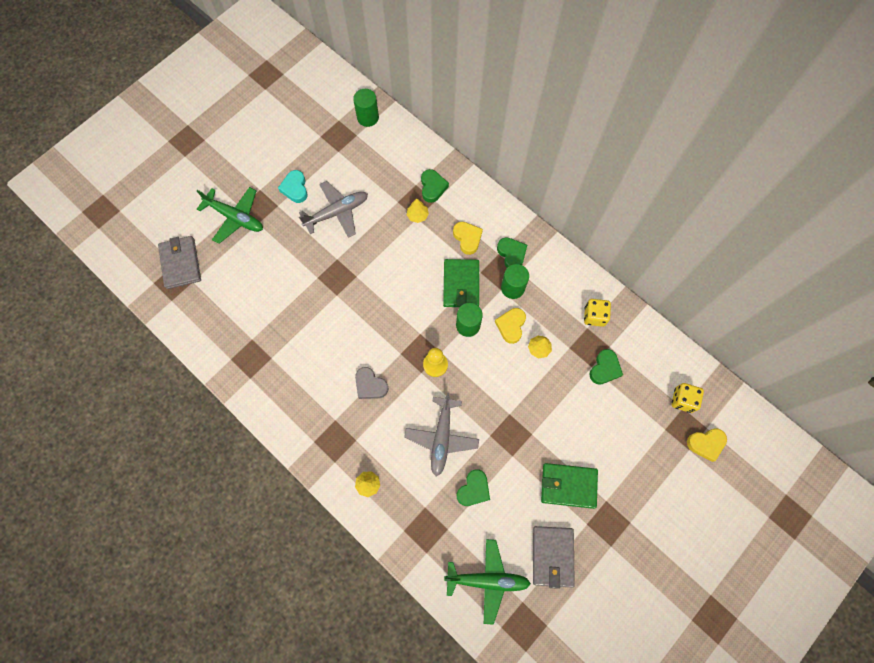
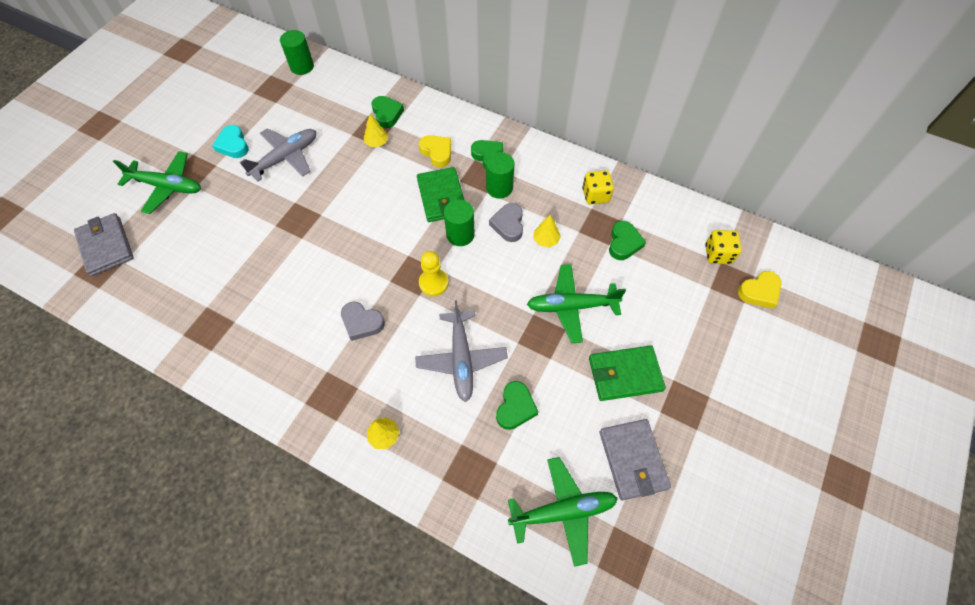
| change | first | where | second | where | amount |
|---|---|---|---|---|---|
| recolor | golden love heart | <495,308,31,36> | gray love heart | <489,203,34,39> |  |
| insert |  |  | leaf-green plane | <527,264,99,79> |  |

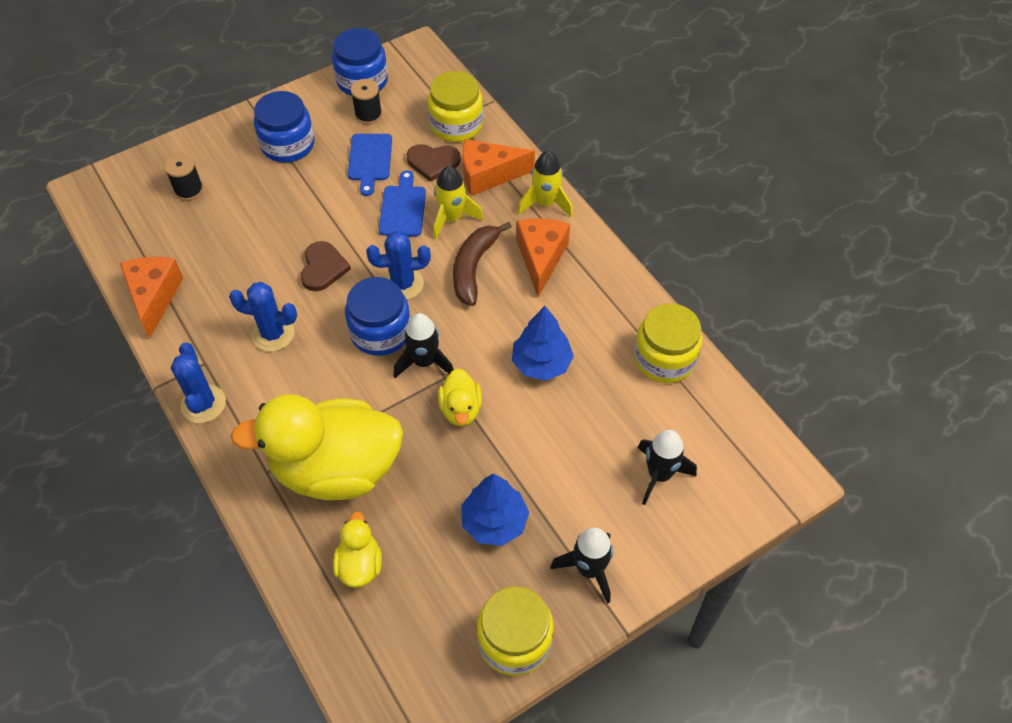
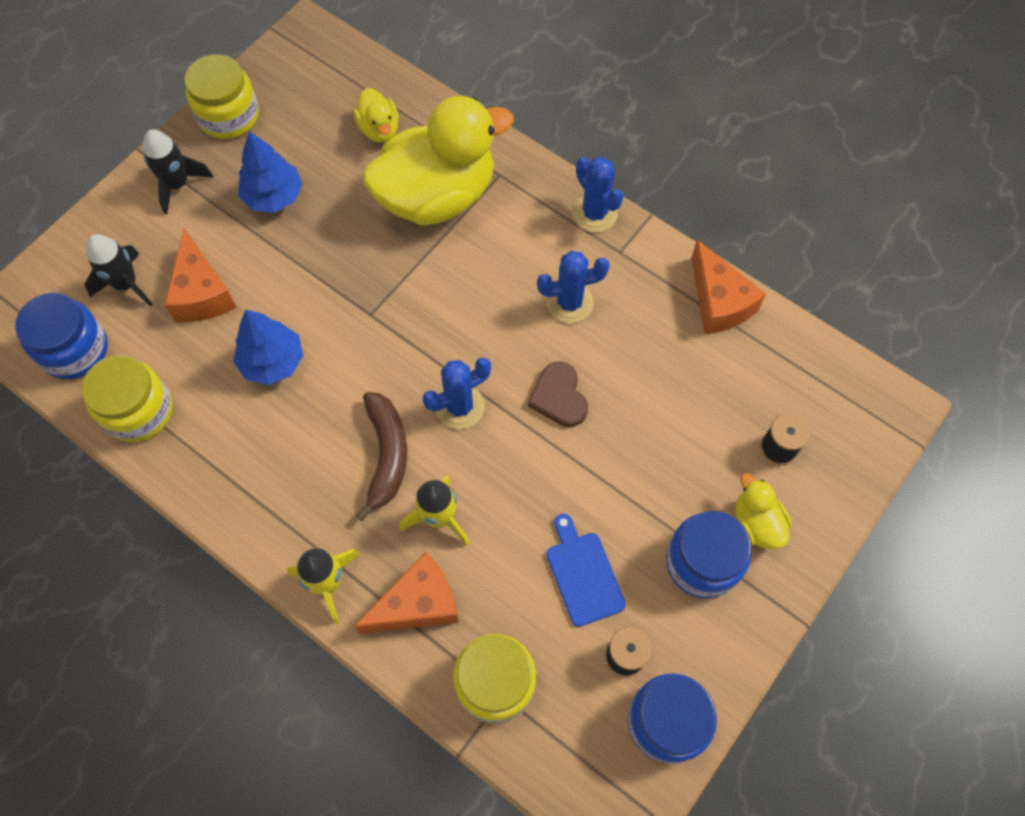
| change | first | where | second | where | amount |
|---|---|---|---|---|---|
| move | cobalt jam jar | <345,277,66,79> |  | <15,293,93,86> |  |
| move | orange-coloured piece of cheese | <517,218,53,79> |  | <164,229,73,93> |  |
| move | golden duck | <438,369,44,57> |  | <735,473,56,76> |  |
| delete | cobalt bread board | <379,170,47,67> |  |  |  |
| delete | black rocket | <394,313,60,65> |  |  |  |
| delete | dark brown love heart | <407,144,53,38> |  |  |  |

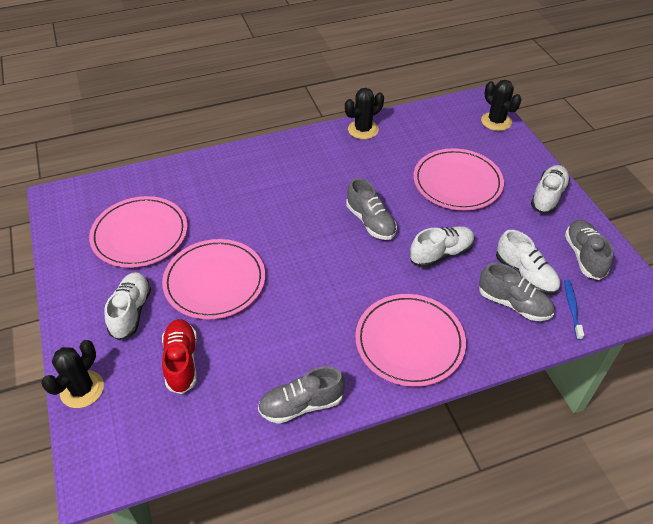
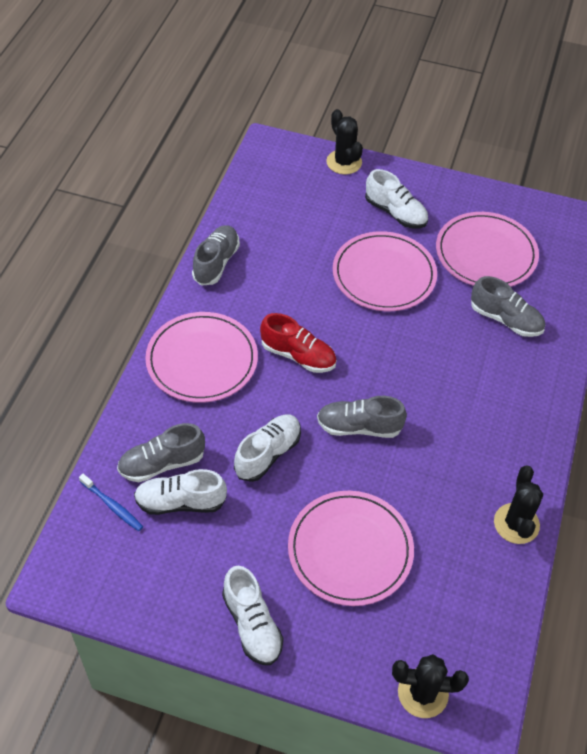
| change | first | where | second | where | amount |
|---|---|---|---|---|---|
| rotate | pure white sneaker | <410,226,65,42> |  | <234,415,67,67> | 150 degrees counterclockwise |
| move | crimson sneaker | <162,319,35,75> |  | <260,313,77,60> |  |
| move | gray sneaker | <565,220,49,60> |  | <471,276,74,61> |  |

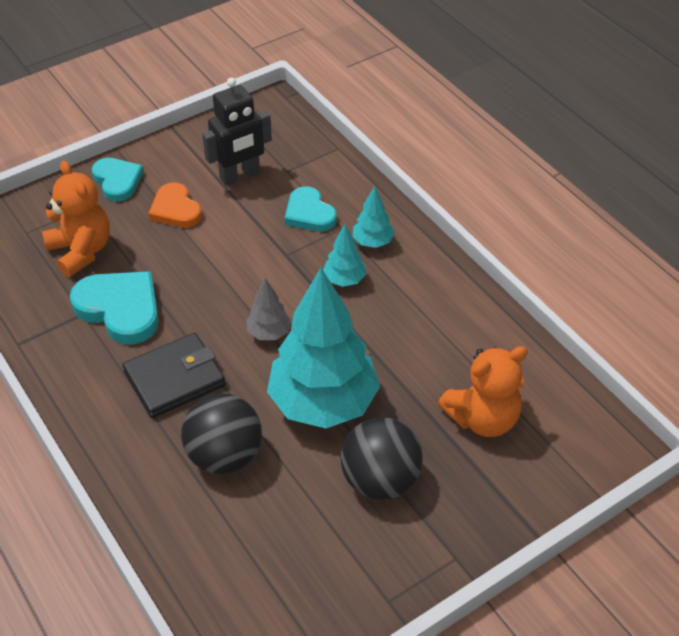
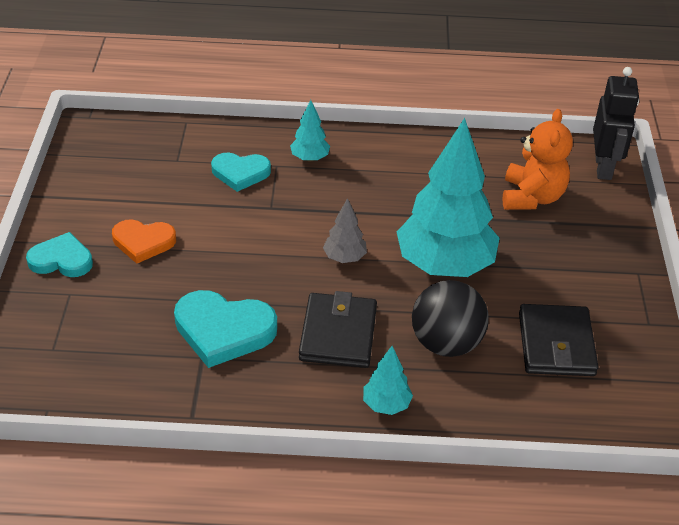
| change | first | where | second | where | amount |
|---|---|---|---|---|---|
| rotate | turquoise love heart | <70,271,89,74> |  | <174,290,103,78> | 150 degrees counterclockwise |
| move | turquoise tree | <323,224,43,63> |  | <363,346,50,69> |  |
| insert |  |  | black wallet | <519,304,80,72> |  |
| move | black robot figure | <202,78,70,108> |  | <593,67,46,113> |  |
| delete | orange-coloured teddy bear | <42,161,68,116> |  |  |  |
| delete | black ball | <341,417,82,83> |  |  |  |

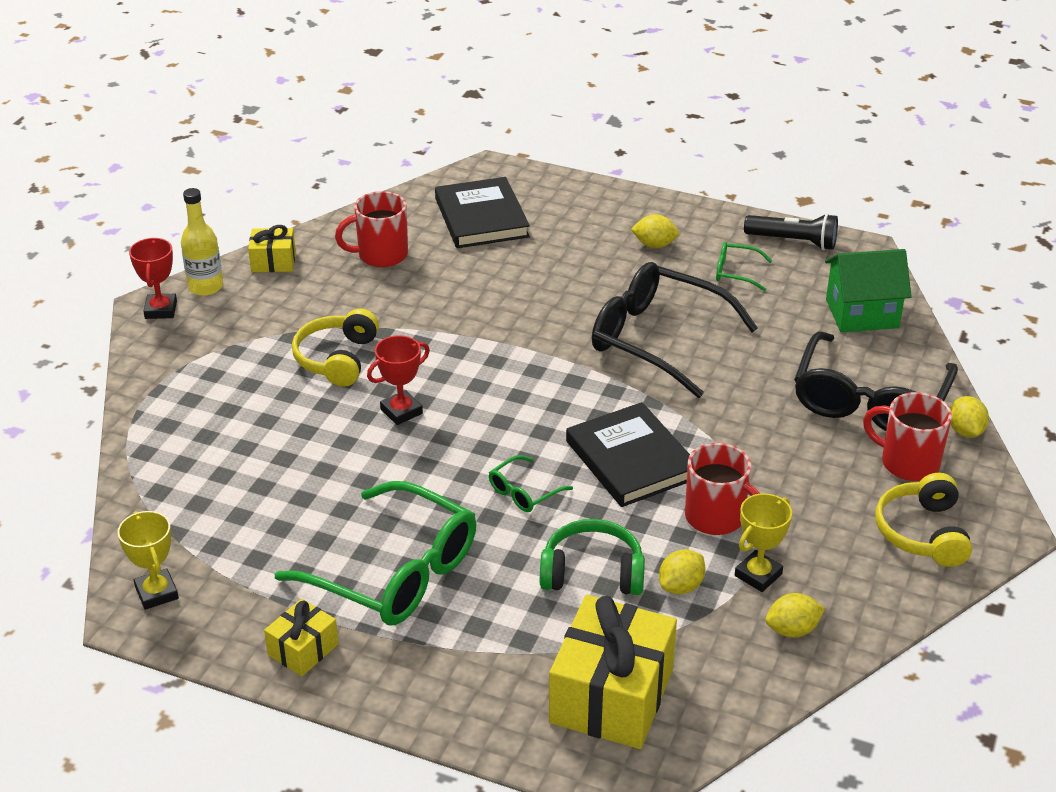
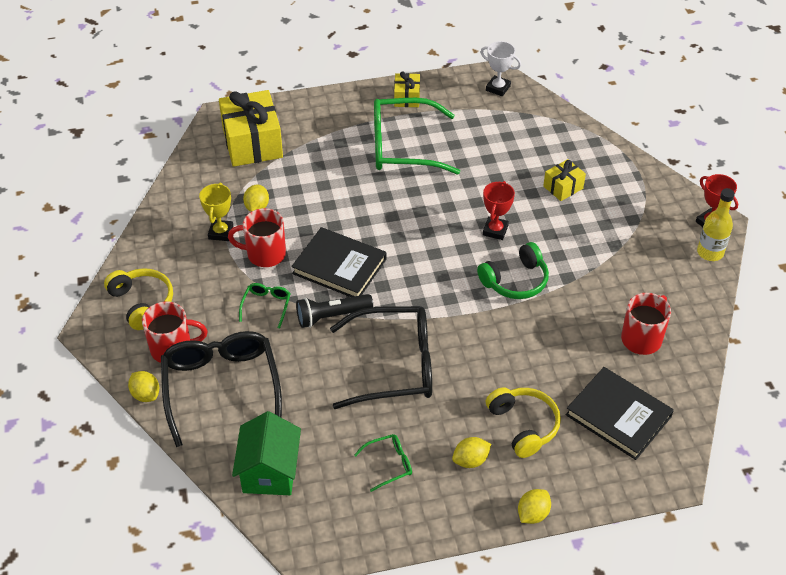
| change | first | where | second | where | amount |
|---|---|---|---|---|---|
| rotate | leaf-green cottage | <825,249,87,83> |  | <232,411,69,84> | 45 degrees counterclockwise |
| move | leaf-green spectacles | <489,455,84,57> |  | <239,283,52,46> |  |
| move | black torch | <744,213,94,37> |  | <296,294,77,34> |  |
| move | leaf-green headset | <540,519,105,76> |  | <477,242,72,57> |  |
| recolor | golden trophy | <117,511,62,99> | pure white trophy | <481,41,40,55> |  |
| move | golden headset | <292,309,87,78> |  | <486,387,75,71> |  |
| move | golden toy lemon | <766,593,59,45> |  | <518,489,33,35> |  |
| move | golden gift | <248,225,48,47> |  | <543,159,43,42> |  |

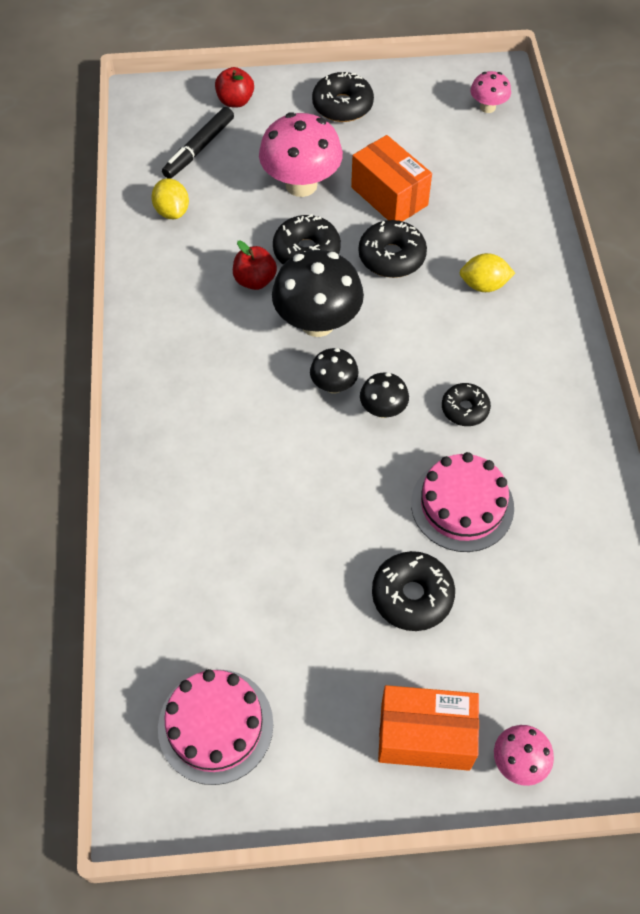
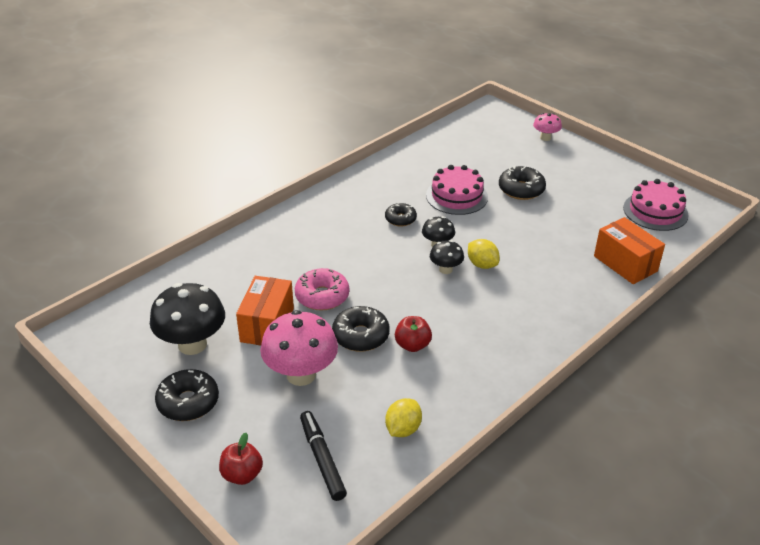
| change | first | where | second | where | amount |
|---|---|---|---|---|---|
| move | black mushroom | <272,250,92,87> |  | <150,283,75,72> |  |
| recolor | black donut | <358,220,69,58> | rosy donut | <295,268,54,43> |  |
| rotate | black marker pen | <162,107,72,72> |  | <300,411,47,90> | 105 degrees counterclockwise |
| move | golden toy lemon | <460,253,55,39> |  | <468,239,32,30> |  |
| move | orange-coloured box | <378,685,101,86> |  | <594,217,71,67> |  |
| delete | rosy mushroom | <470,71,41,42> |  |  |  |

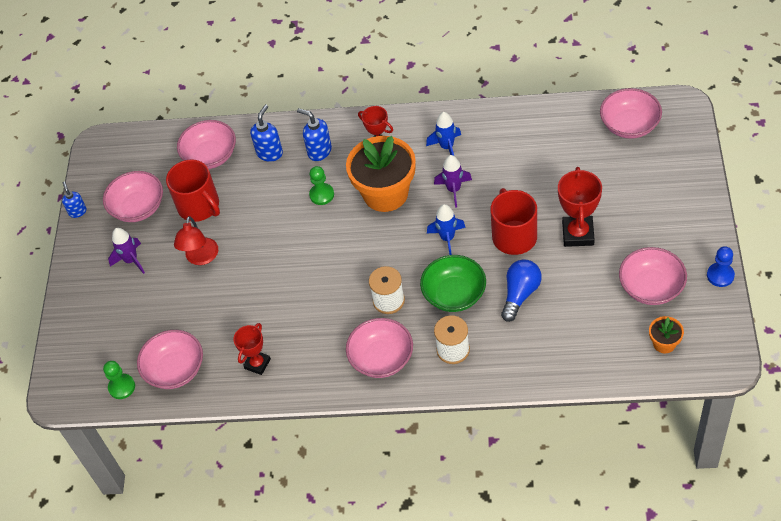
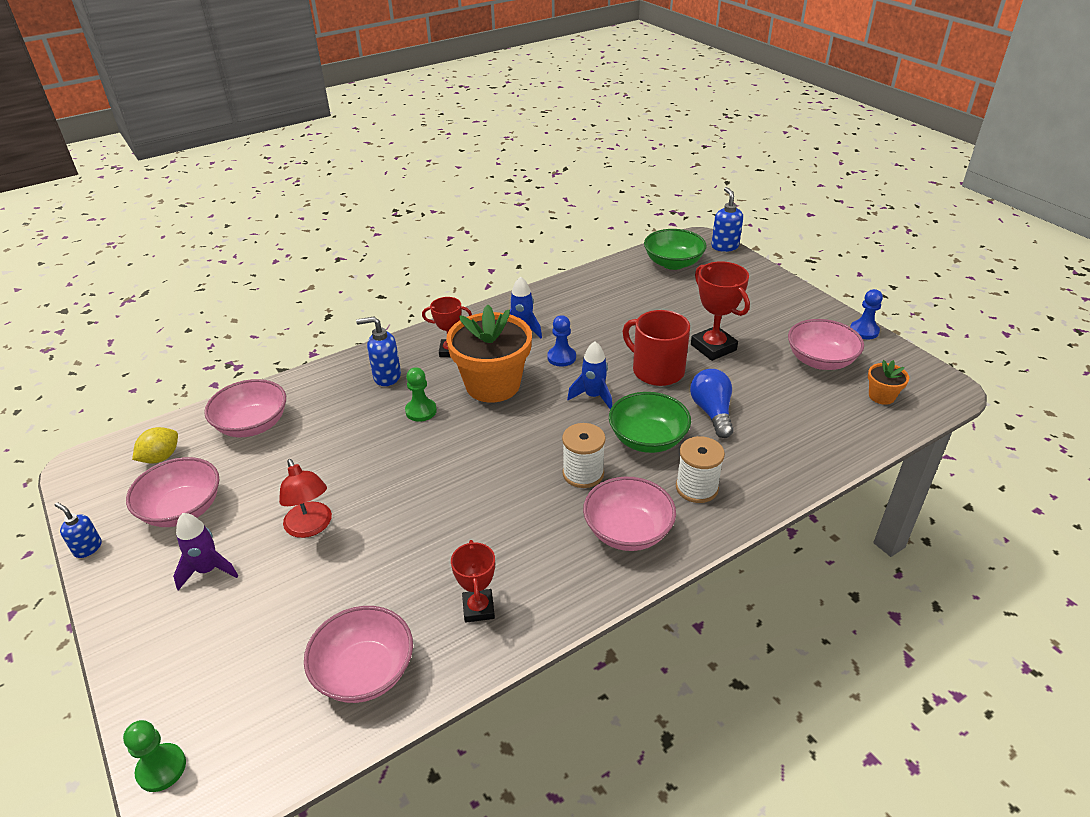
| change | first | where | second | where | amount |
|---|---|---|---|---|---|
| move | leaf-green game pawn | <103,361,32,38> |  | <123,720,63,72> |  |
| insert |  |  | golden toy lemon | <132,427,46,37> |  |
| replace | royal purple rocket | <434,155,38,53> | cobalt game pawn | <547,315,29,52> |  |
| recolor | rosy bowl | <600,88,62,51> | leaf-green bowl | <644,229,63,41> |  |
| move | cobalt pump bottle | <250,105,33,57> |  | <711,187,32,65> |  |
| delete | crimson tea mug | <166,159,54,63> |  |  |  |

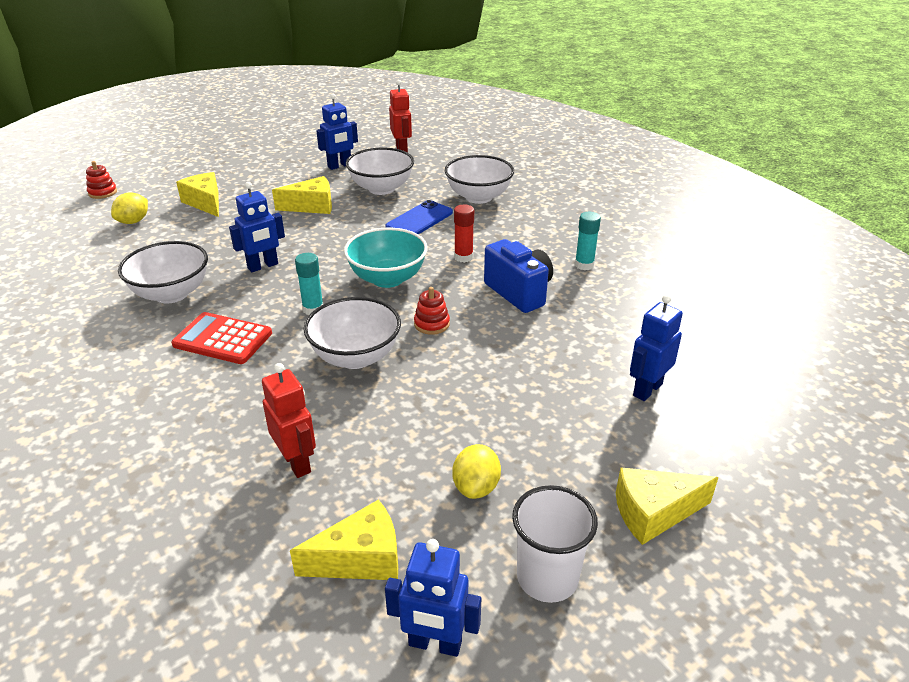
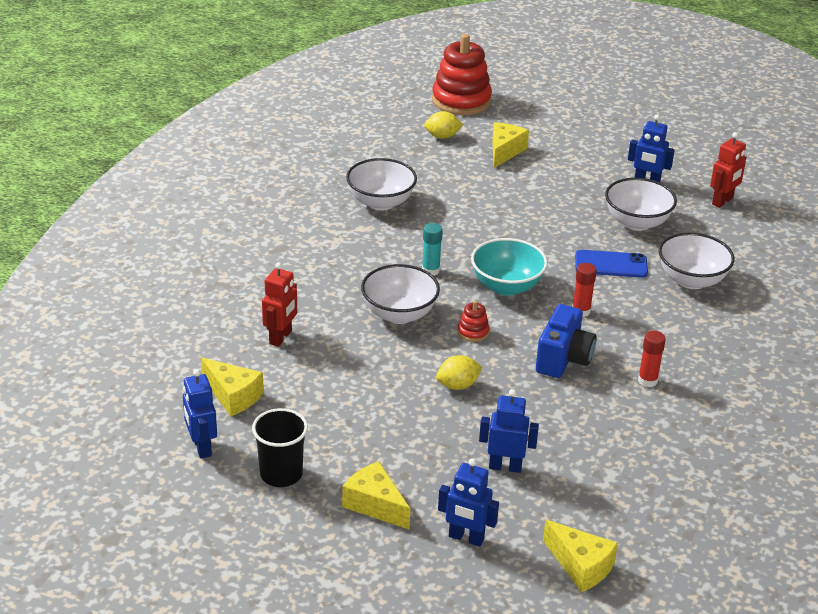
| change | first | where | second | where | amount |
|---|---|---|---|---|---|
| recolor | pure white tumbler | <512,485,86,118> | black tumbler | <252,408,56,79> |  |
| resize | crimson ring stacker | <86,161,31,38> |  | <432,34,60,81> | x2.35 |
| move | golden toy lemon | <452,444,49,55> |  | <436,355,47,35> |  |
| move | cobalt robot figure | <229,182,56,90> |  | <438,458,61,88> |  |
| move | golden piece of cheese | <272,176,60,38> |  | <543,520,75,72> |  |
| recolor | turquoise stick of glue | <575,212,26,58> | crimson stick of glue | <638,331,28,56> |  |
| delete | crimson calculator | <171,312,101,52> |  |  |  |

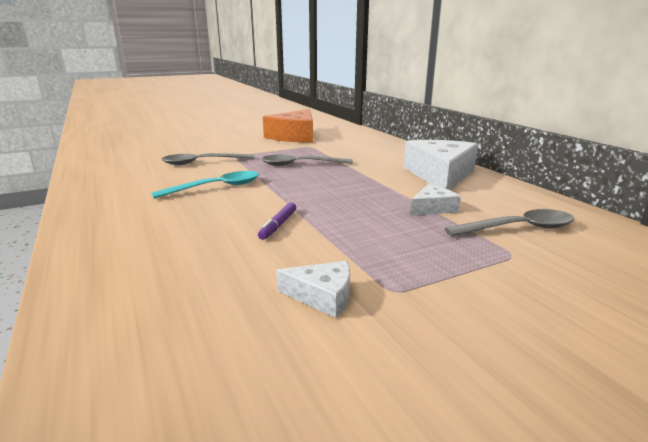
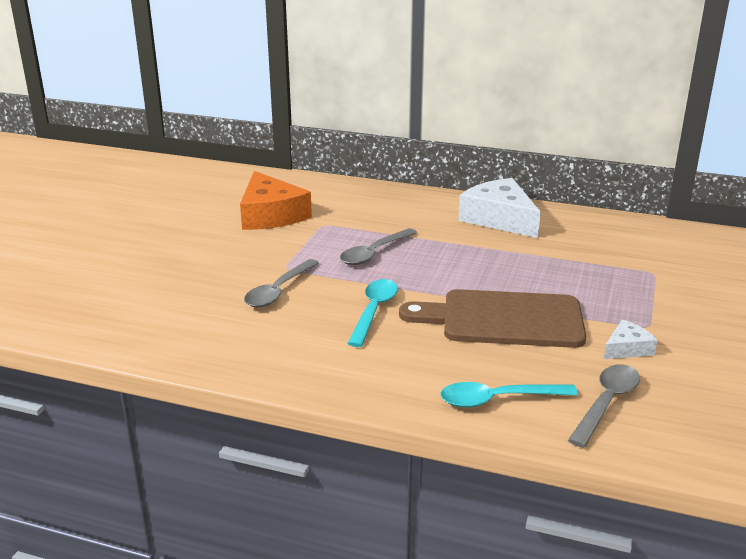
| change | first | where | second | where | amount |
|---|---|---|---|---|---|
| replace | royal purple marker pen | <258,202,38,38> | dark brown bread board | <399,289,187,59> |  |
| insert |  |  | turquoise tablespoon | <440,382,138,25> |  |
| move | gray tablespoon | <444,209,130,27> |  | <568,364,72,84> |  |
| delete | pure white piece of cheese | <410,184,51,31> |  |  |  |

